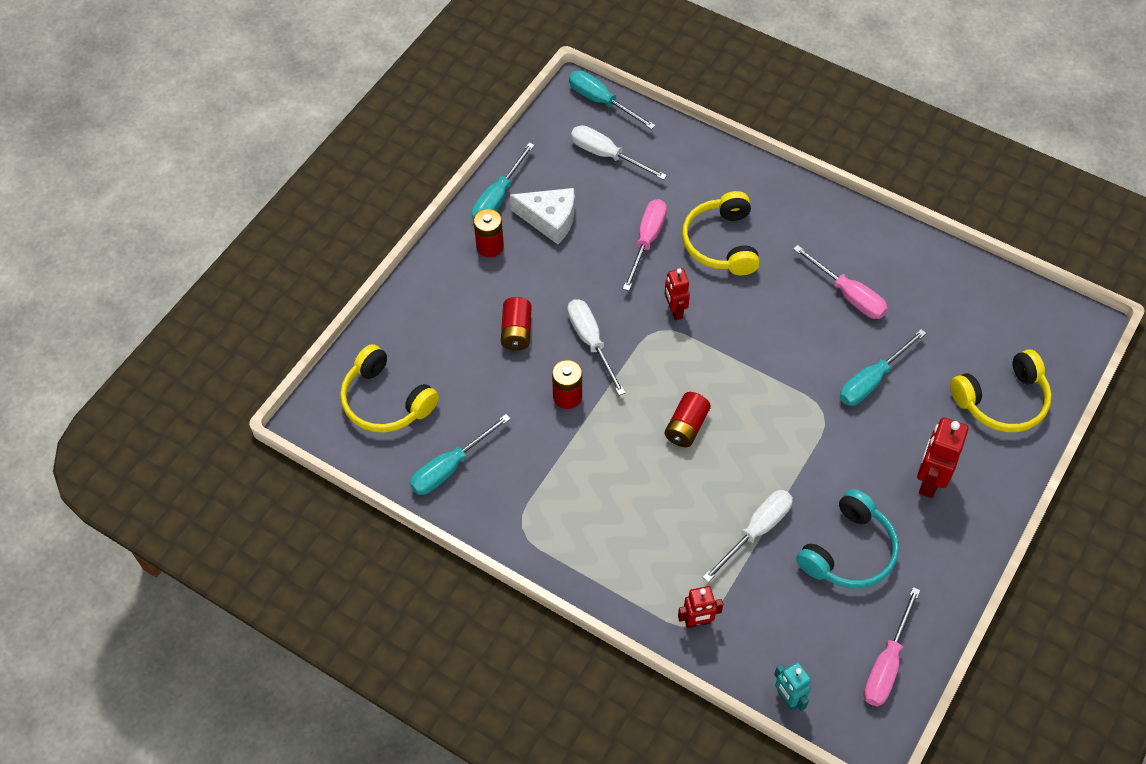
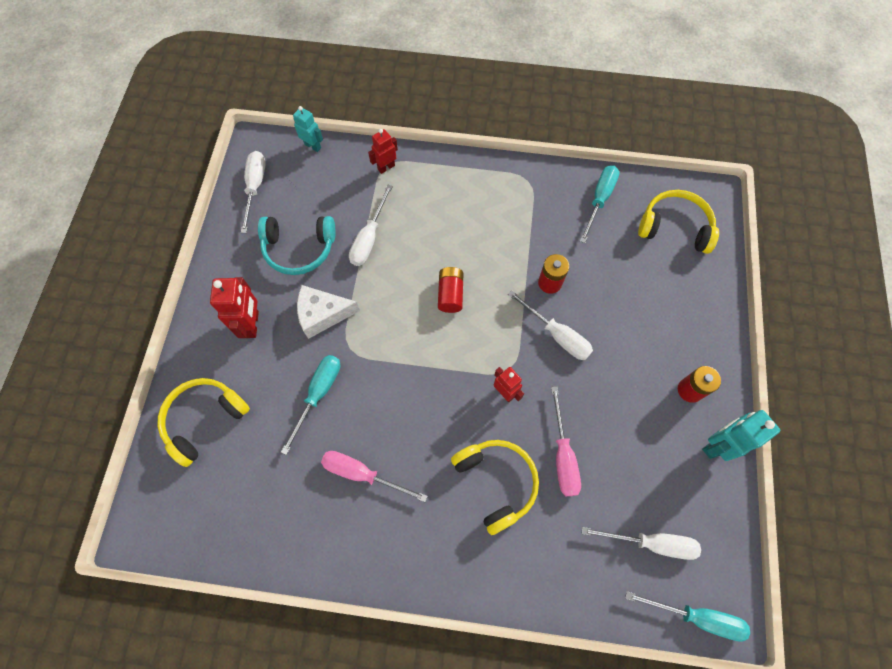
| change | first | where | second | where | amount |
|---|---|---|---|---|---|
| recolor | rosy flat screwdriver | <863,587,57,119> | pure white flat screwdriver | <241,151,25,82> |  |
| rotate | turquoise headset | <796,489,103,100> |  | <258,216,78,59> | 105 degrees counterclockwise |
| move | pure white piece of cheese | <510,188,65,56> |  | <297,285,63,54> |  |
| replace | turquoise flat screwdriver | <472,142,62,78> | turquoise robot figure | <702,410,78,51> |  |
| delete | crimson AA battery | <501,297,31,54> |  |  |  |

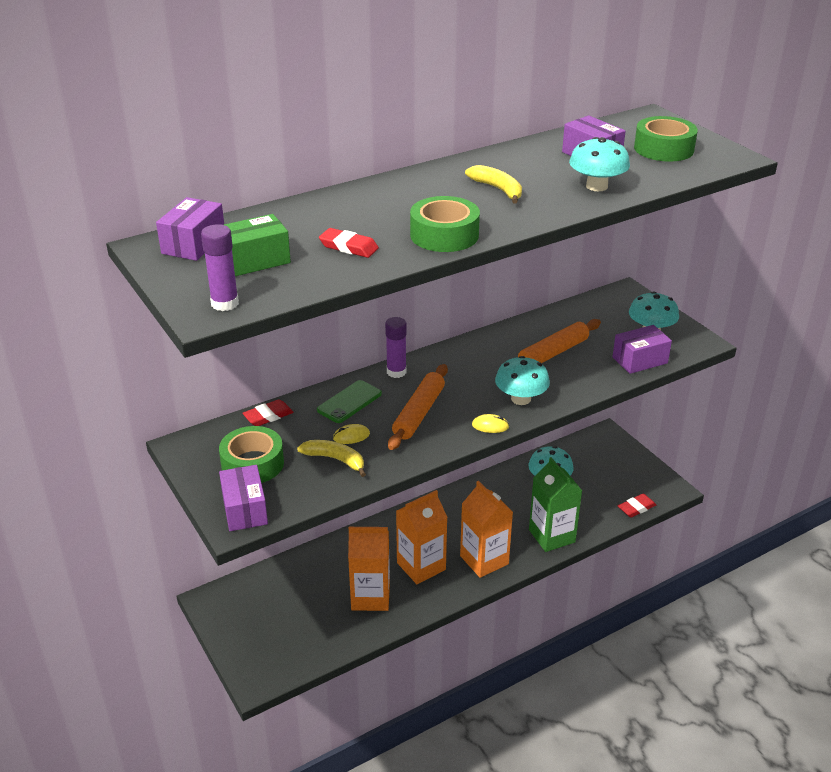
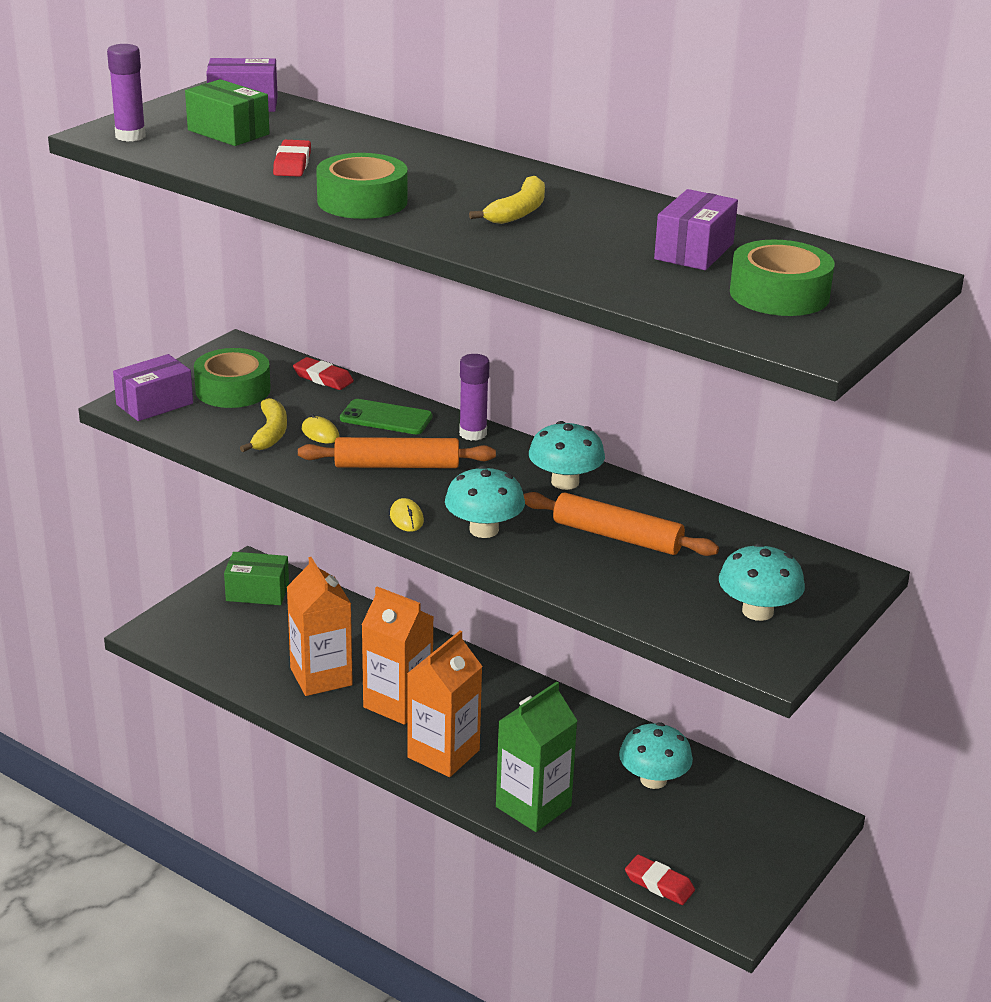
| change | first | where | second | where | amount |
|---|---|---|---|---|---|
| insert |  |  | leaf-green box | <224,552,65,53> |  |
| move | turquoise mushroom | <569,137,61,54> |  | <529,421,76,69> |  |
| delete | royal purple box | <613,325,59,49> |  |  |  |

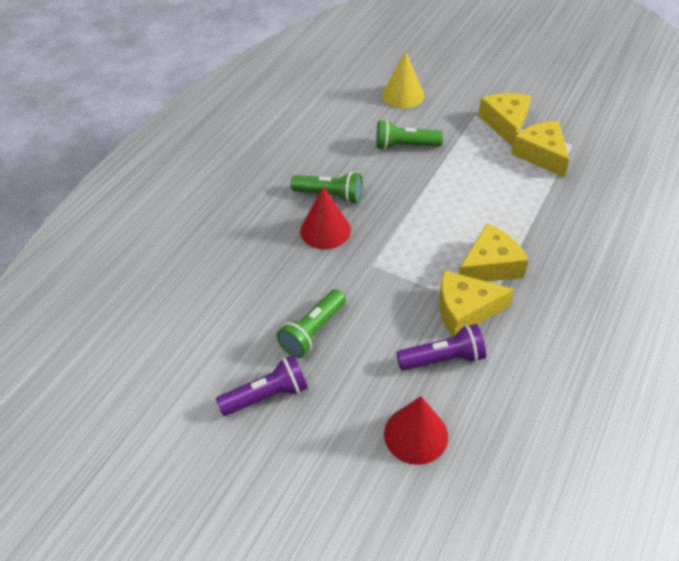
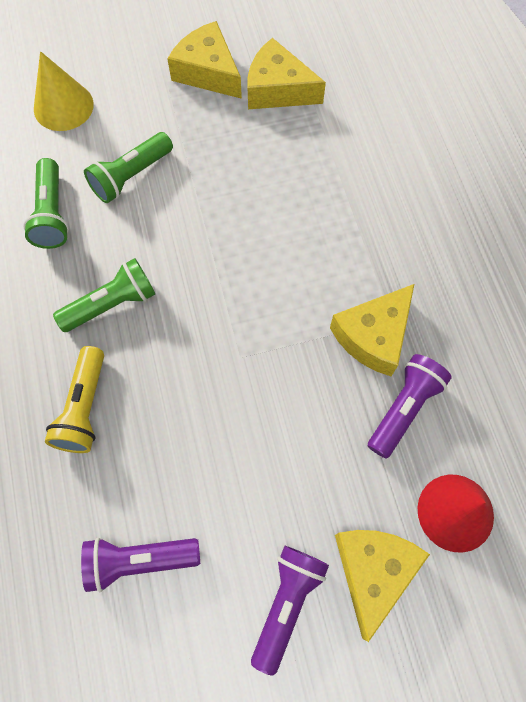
| change | first | where | second | where | amount |
|---|---|---|---|---|---|
| move | leaf-green torch | <277,289,69,69> |  | <23,158,46,91> |  |
| insert |  |  | golden torch | <45,346,59,107> |  |
| insert |  |  | royal purple torch | <81,538,119,54> |  |
| move | golden piece of cheese | <459,223,70,59> |  | <335,530,95,112> |  |
| delete | crimson cone | <300,186,51,63> |  |  |  |

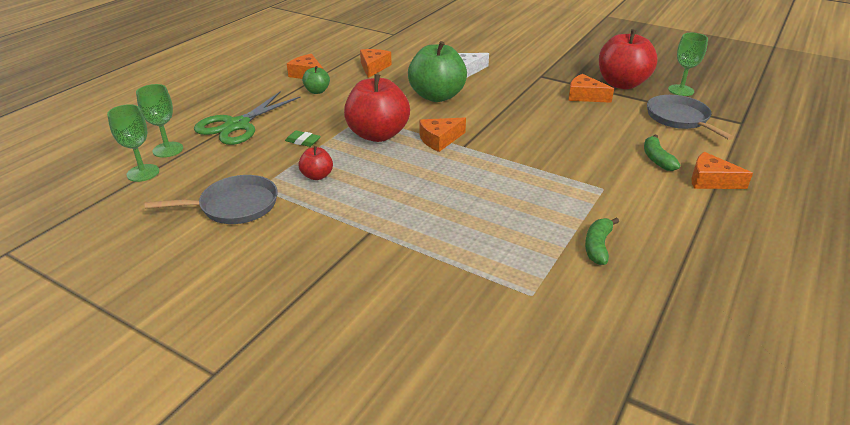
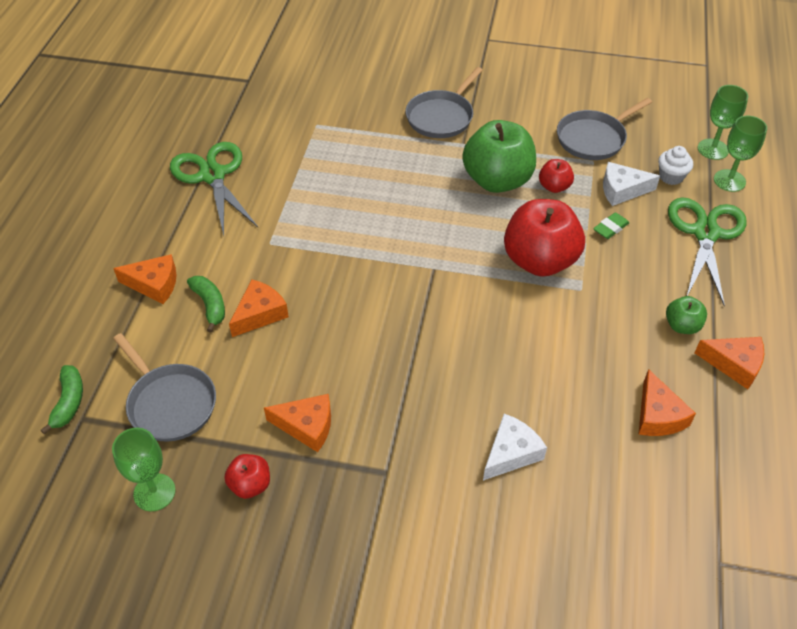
| change | first | where | second | where | amount |
|---|---|---|---|---|---|
| move | leaf-green banana | <585,217,34,48> |  | <40,365,43,70> |  |
| insert |  |  | leaf-green shears | <170,142,88,93> |  |
| resize | crimson toy apple | <599,29,59,60> |  | <224,454,46,45> | x0.47 |
| move | orange-coloured piece of cheese | <419,117,47,35> |  | <229,279,60,58> |  |
| insert |  |  | gray skillet | <405,67,78,71> |  |
| move | leaf-green toy apple | <408,41,59,61> |  | <462,120,74,73> |  |
| rotate | leaf-green pencil eraser | <285,131,36,16> |  | <593,212,37,27> | 45 degrees counterclockwise |
| insert |  |  | pure white piece of cheese | <603,162,57,44> |  |
| insert |  |  | pure white fairy cake | <658,146,35,39> |  |

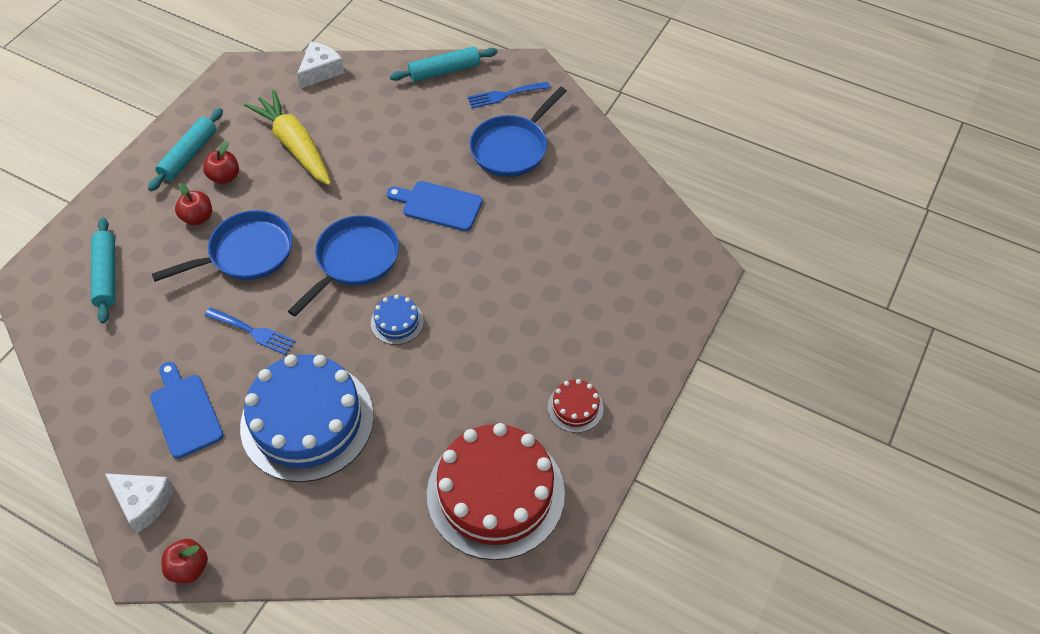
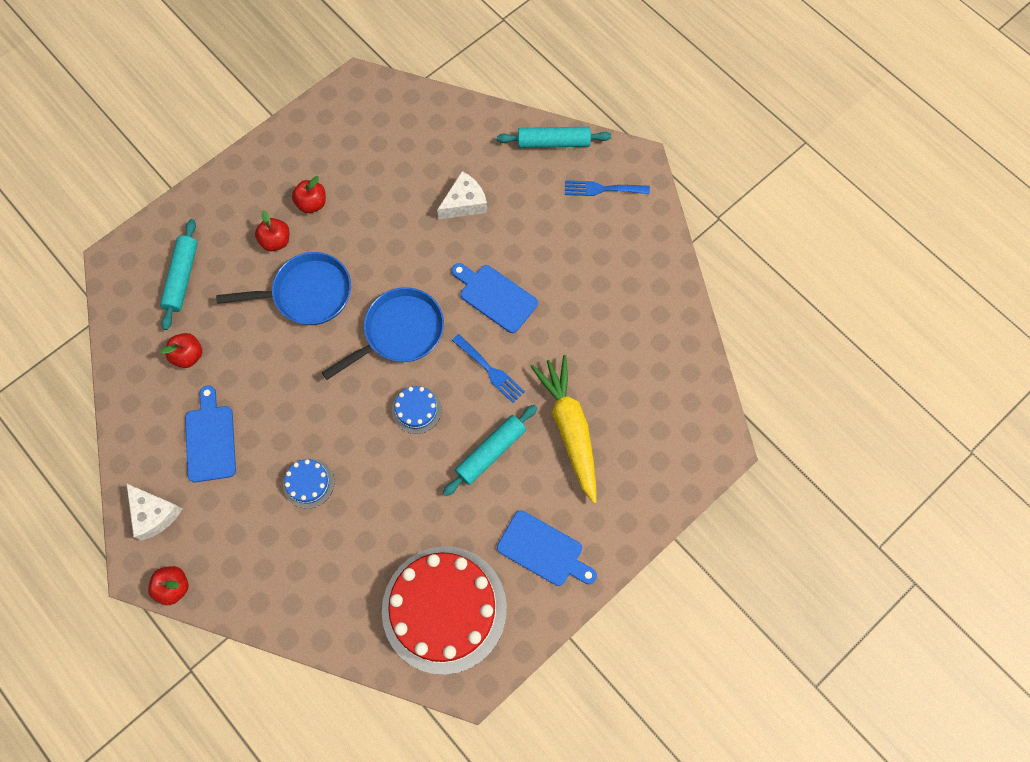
| change | first | where | second | where | amount |
|---|---|---|---|---|---|
| insert |  |  | crimson toy apple | <160,333,42,35> |  |
| resize | cobalt gateau | <240,354,134,128> |  | <283,458,51,51> | x0.43 |
| move | pure white piece of cheese | <297,41,48,48> |  | <437,171,51,48> |  |
| move | turquoise rolling pin | <148,108,75,83> |  | <443,405,94,91> |  |
| move | cobalt dinner fork | <205,307,90,48> |  | <452,334,73,69> |  |
| replace | crimson gateau | <548,379,56,54> | cobalt bread board | <497,510,100,76> |  |
| move | golden root vegetable | <244,90,87,95> |  | <530,355,67,148> |  |
| delete | cobalt skillet | <469,87,98,90> |  |  |  |

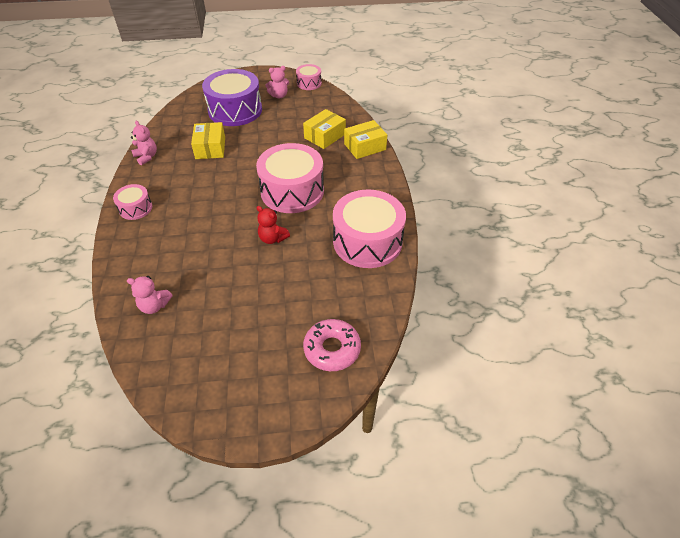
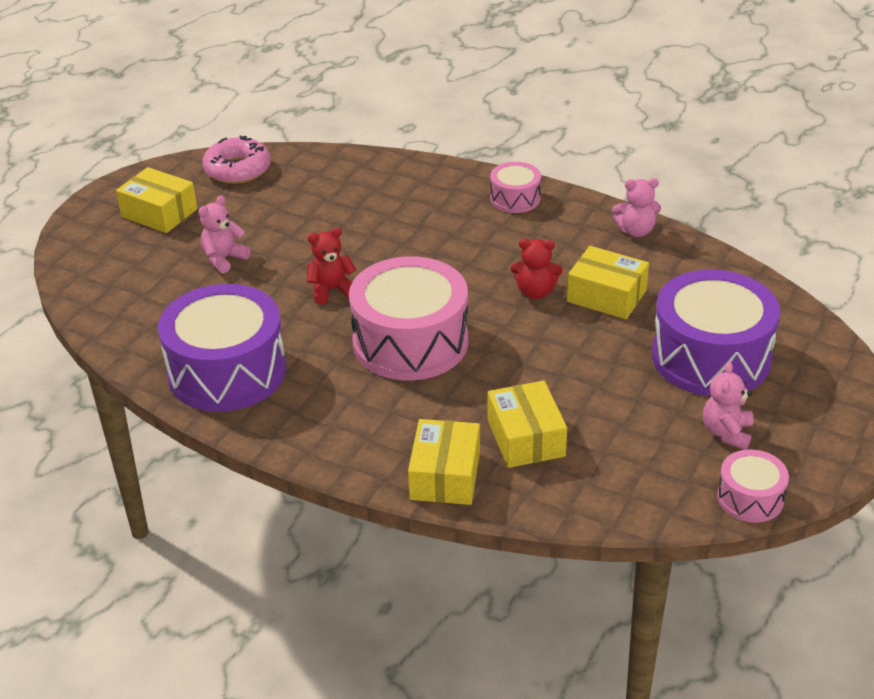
| change | first | where | second | where | amount |
|---|---|---|---|---|---|
| insert |  |  | golden box | <116,167,81,66> |  |
| recolor | rosy drum | <333,190,73,78> | royal purple drum | <158,284,128,128> |  |
| move | rosy teddy bear | <127,276,46,38> |  | <199,195,52,78> |  |
| move | rosy donut | <303,319,58,52> |  | <202,135,69,49> |  |
| insert |  |  | crimson teddy bear | <511,239,52,60> |  |

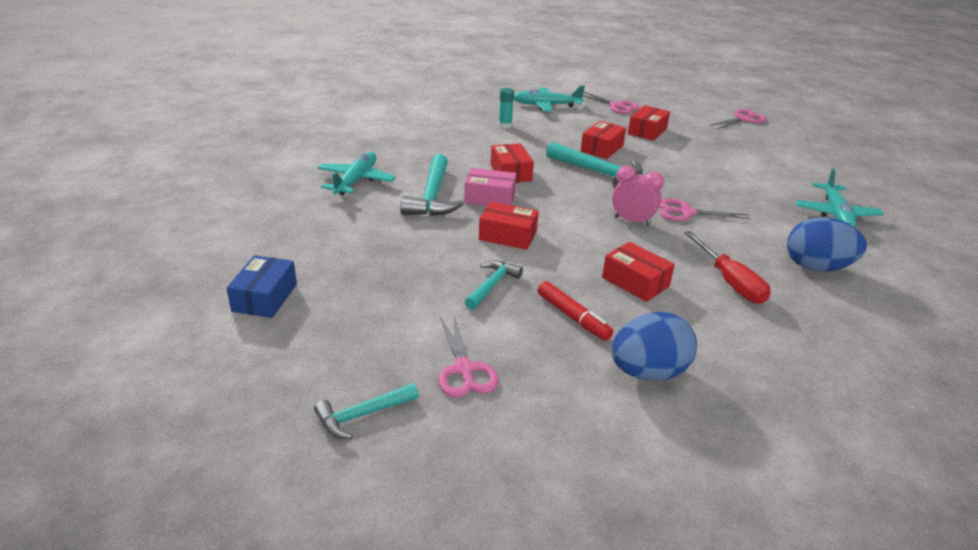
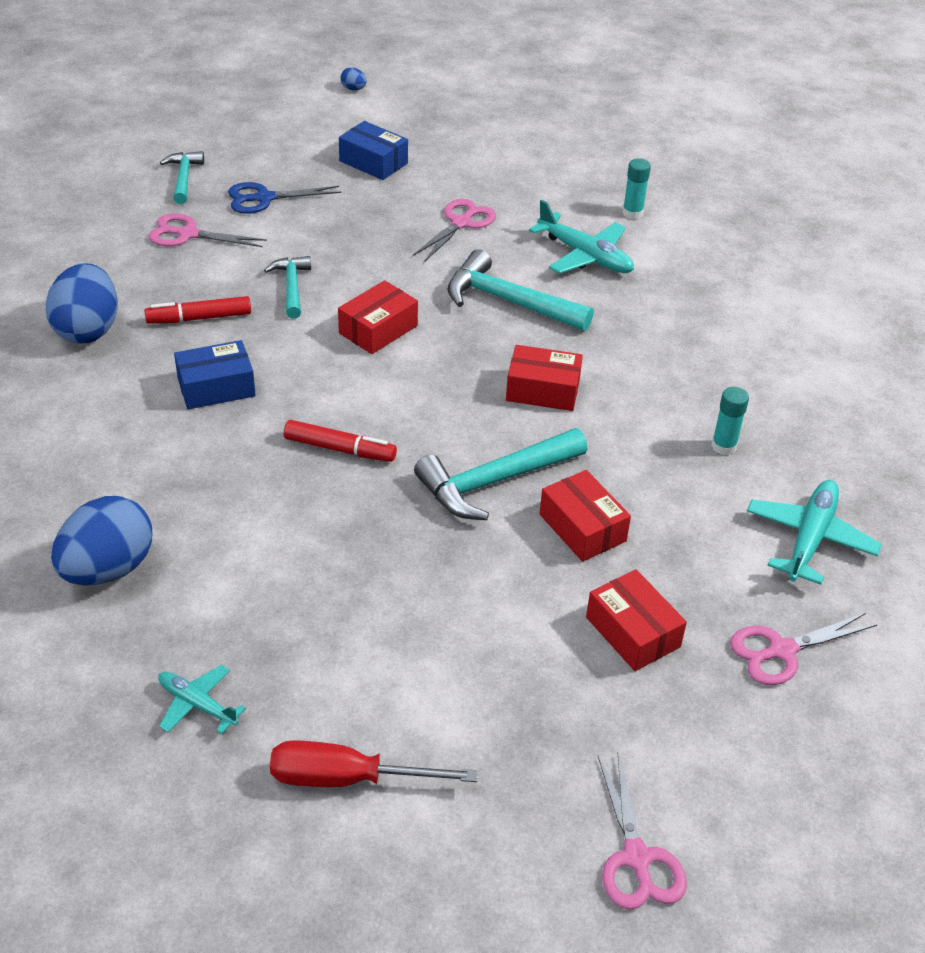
| change | first | where | second | where | amount |
|---|---|---|---|---|---|
| resize | turquoise plane | <796,168,88,59> |  | <158,665,88,69> | x0.60 |
| recolor | crimson box | <602,242,73,60> | cobalt box | <174,340,82,69> |  |
| insert |  |  | cobalt shears | <228,182,113,32> |  |
| rotate | turquoise hammer | <465,260,58,50> |  | <264,256,47,63> | 150 degrees counterclockwise |
| move | crimson flat screwdriver | <684,231,87,73> |  | <270,740,208,47> |  |
| replace | rosy bedside clock | <612,166,52,60> | crimson marker pen | <284,420,113,42> |  |
| insert |  |  | cobalt egg | <340,67,26,23> |  |
| move | rosy shears | <660,198,91,23> |  | <413,199,83,62> |  |
| insert |  |  | turquoise stick of glue | <623,158,28,61> |  |
| delete | rosy box | <464,168,52,38> |  |  |  |

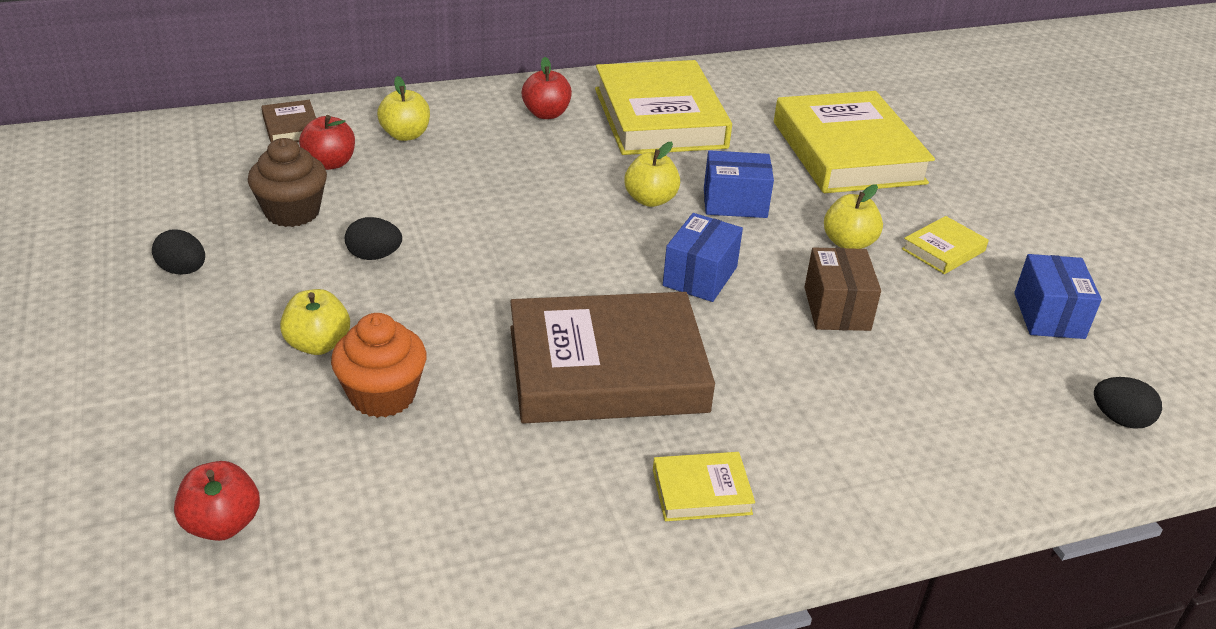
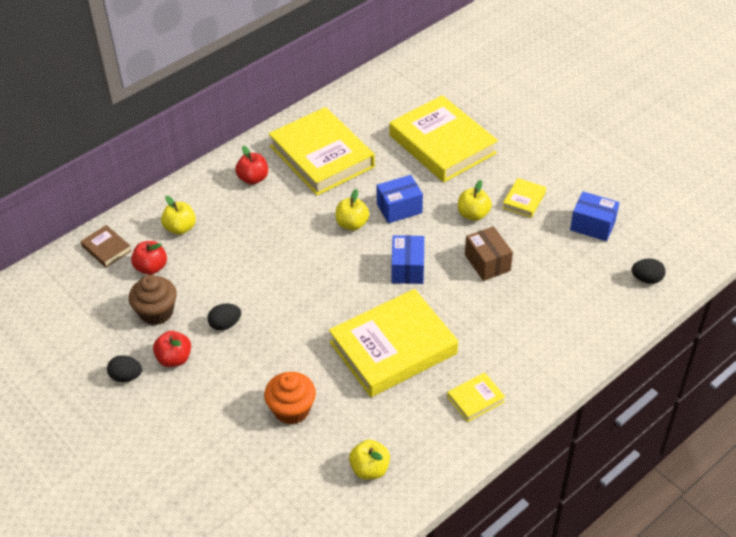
| change | first | where | second | where | amount |
|---|---|---|---|---|---|
| move | crimson toy apple | <174,461,86,80> |  | <153,331,38,36> |  |
| recolor | dark brown book | <510,292,205,131> | golden book | <329,289,129,108> |  |
| move | golden toy apple | <280,289,70,66> |  | <349,440,41,40> |  |
| rotate | cobalt box | <1014,254,88,85> |  | <570,192,49,49> | 45 degrees counterclockwise |

